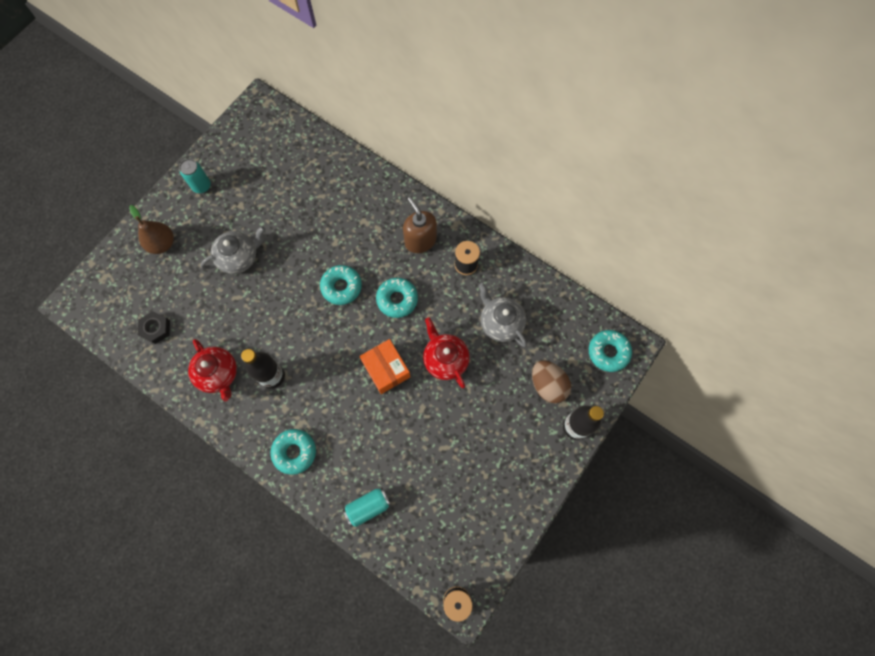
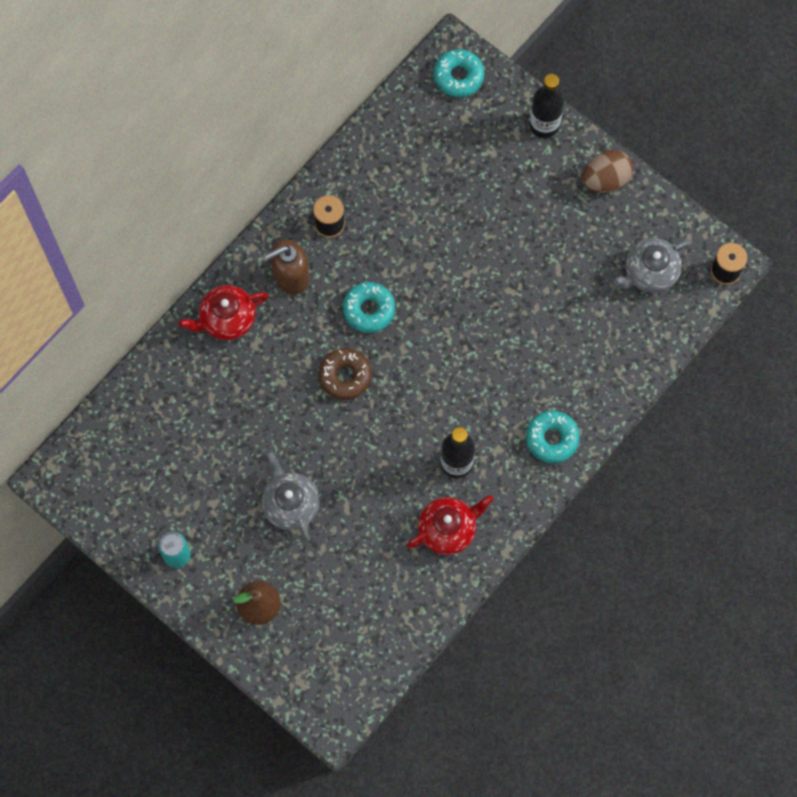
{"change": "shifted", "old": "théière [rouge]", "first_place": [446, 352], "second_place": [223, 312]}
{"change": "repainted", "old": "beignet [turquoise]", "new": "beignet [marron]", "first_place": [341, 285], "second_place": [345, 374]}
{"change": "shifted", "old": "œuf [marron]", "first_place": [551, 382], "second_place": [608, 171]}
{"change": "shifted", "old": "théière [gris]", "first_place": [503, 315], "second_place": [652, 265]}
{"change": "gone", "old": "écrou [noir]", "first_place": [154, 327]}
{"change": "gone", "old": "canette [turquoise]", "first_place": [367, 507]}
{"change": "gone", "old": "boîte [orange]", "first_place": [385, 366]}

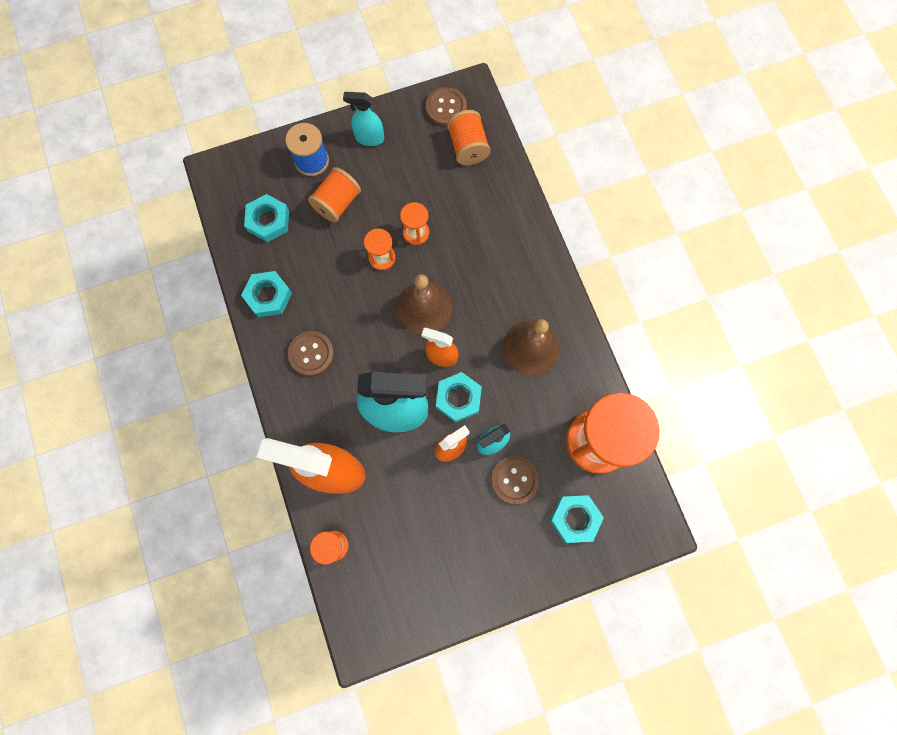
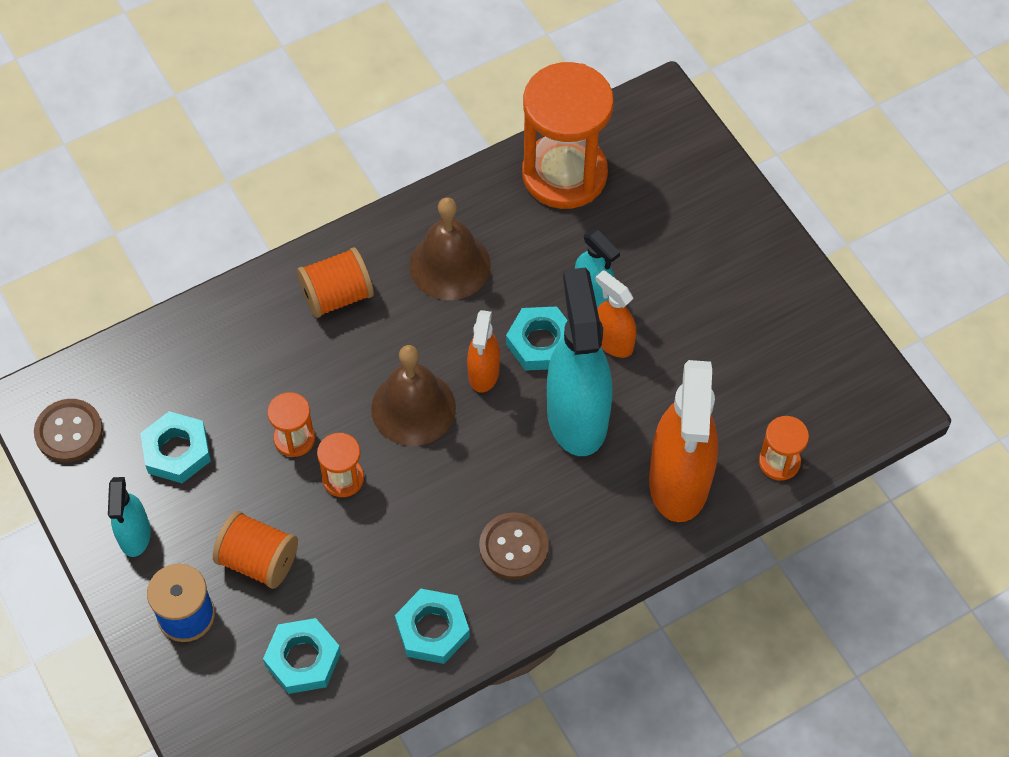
{"change": "shifted", "old": "écrou [turquoise]", "first_place": [577, 519], "second_place": [175, 447]}
{"change": "shifted", "old": "bobine [orange]", "first_place": [469, 137], "second_place": [335, 282]}
{"change": "gone", "old": "bouton [marron]", "first_place": [515, 480]}

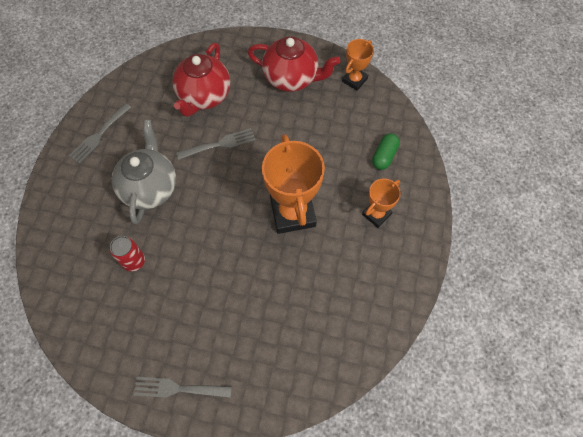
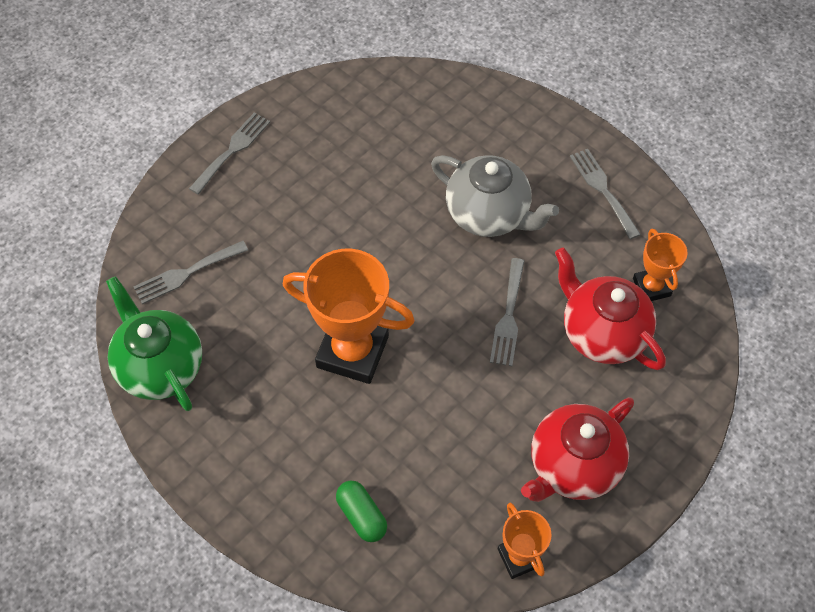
{"change": "new", "new": "théière [vert]", "second_place": [154, 343]}
{"change": "new", "new": "fourchette [gris]", "second_place": [190, 272]}
{"change": "shifted", "old": "trophée [orange]", "first_place": [381, 203], "second_place": [660, 265]}
{"change": "gone", "old": "canette [rouge]", "first_place": [127, 254]}

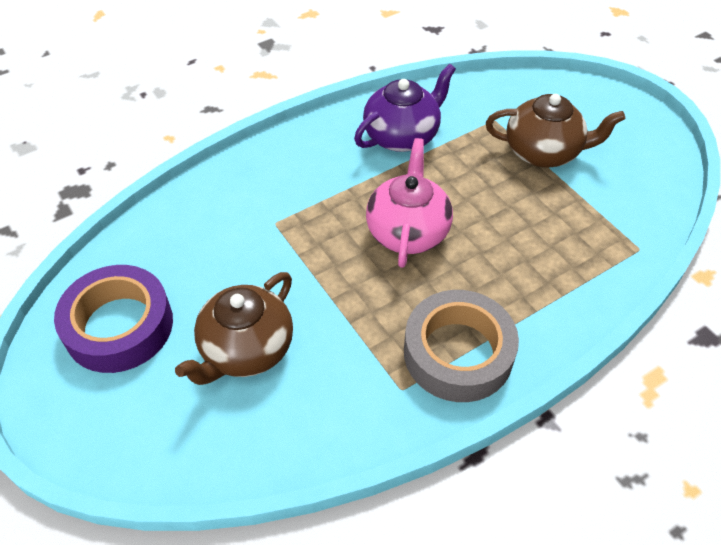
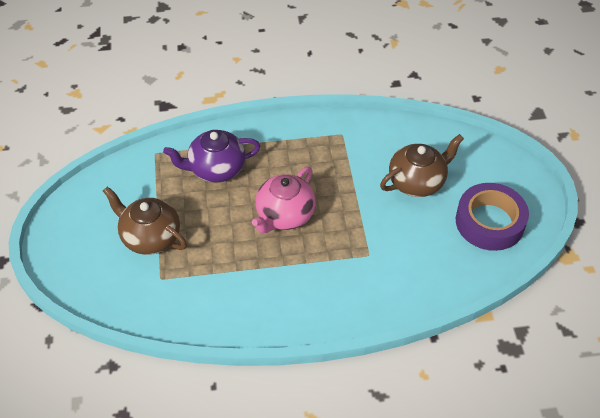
{"change": "shifted", "old": "théière [violet]", "first_place": [405, 108], "second_place": [211, 156]}
{"change": "gone", "old": "ruban adhésif [gris]", "first_place": [461, 346]}

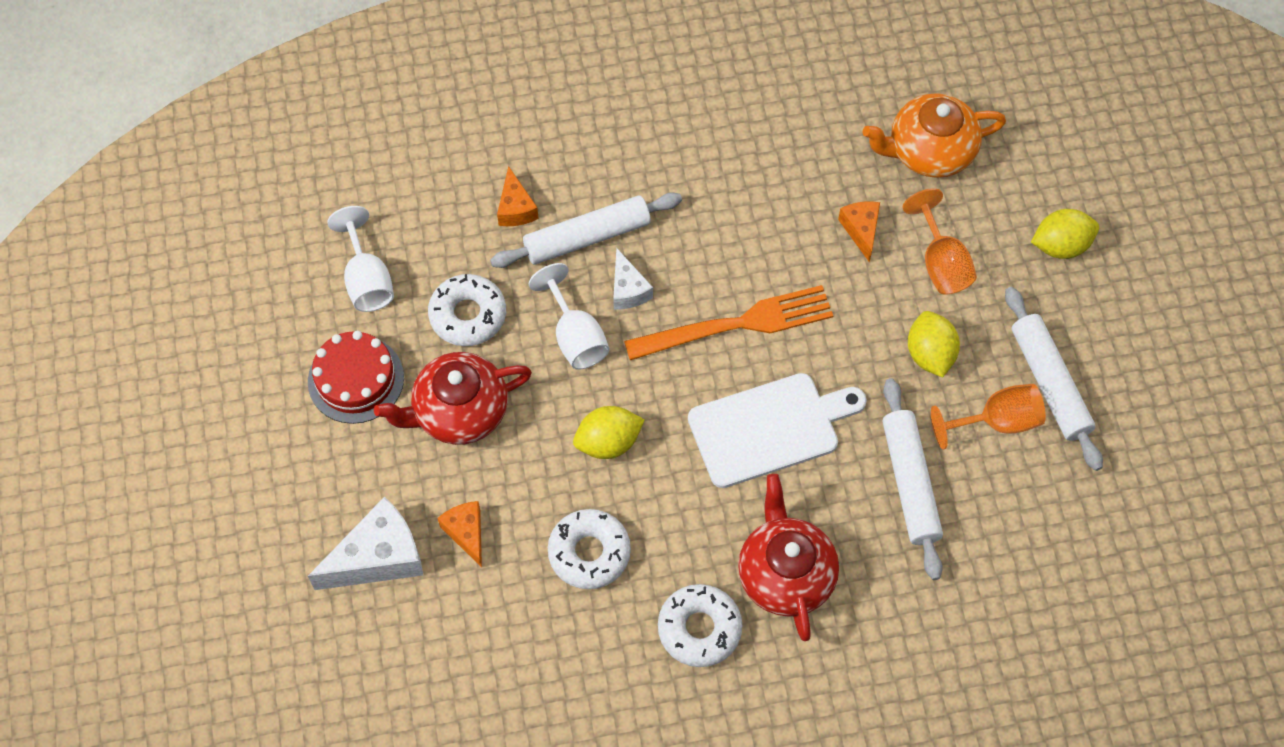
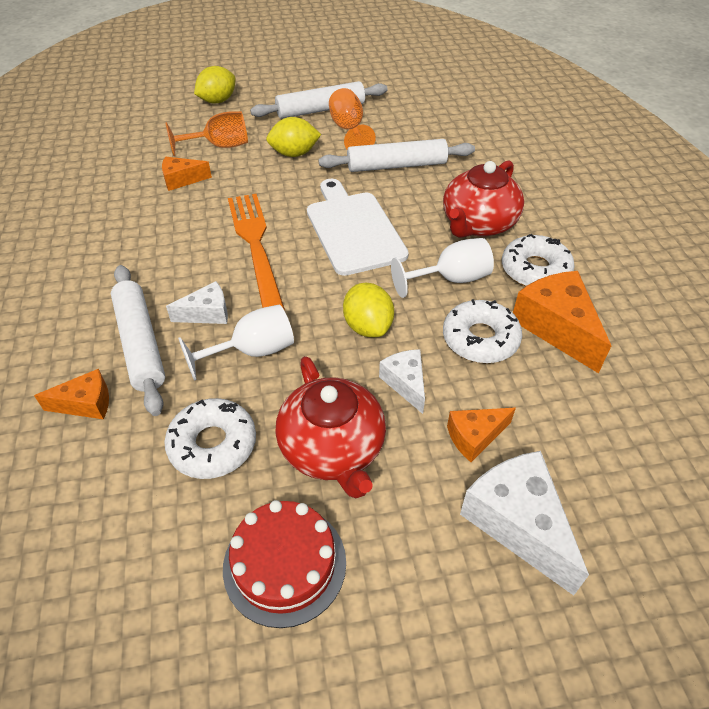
{"change": "rotated", "old": "citron [jaune]", "first_place": [1065, 234], "second_place": [215, 85], "degrees": 60}
{"change": "new", "new": "fromage [blanc]", "second_place": [402, 381]}
{"change": "shifted", "old": "verre à pied [blanc]", "first_place": [360, 259], "second_place": [442, 268]}
{"change": "rotated", "old": "théière [rouge]", "first_place": [788, 557], "second_place": [483, 199], "degrees": -45}
{"change": "new", "new": "fromage [orange]", "second_place": [562, 322]}
{"change": "gone", "old": "théière [orange]", "first_place": [934, 135]}

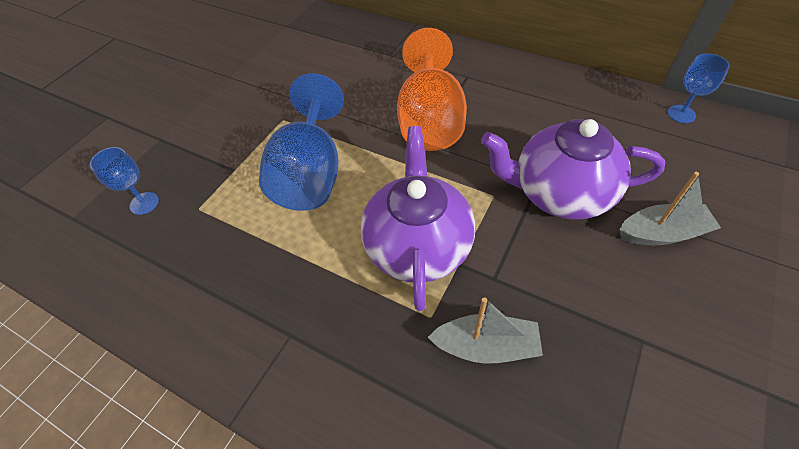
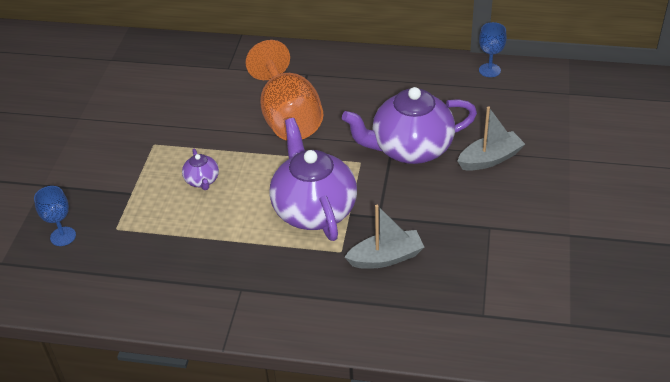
{"change": "swapped", "old": "verre à pied [bleu]", "new": "théière [violet]", "first_place": [301, 142], "second_place": [200, 169]}

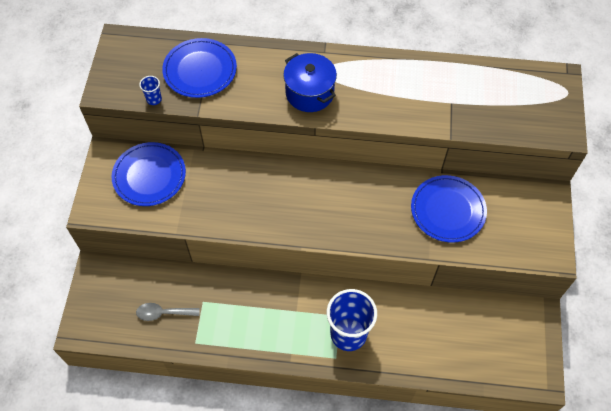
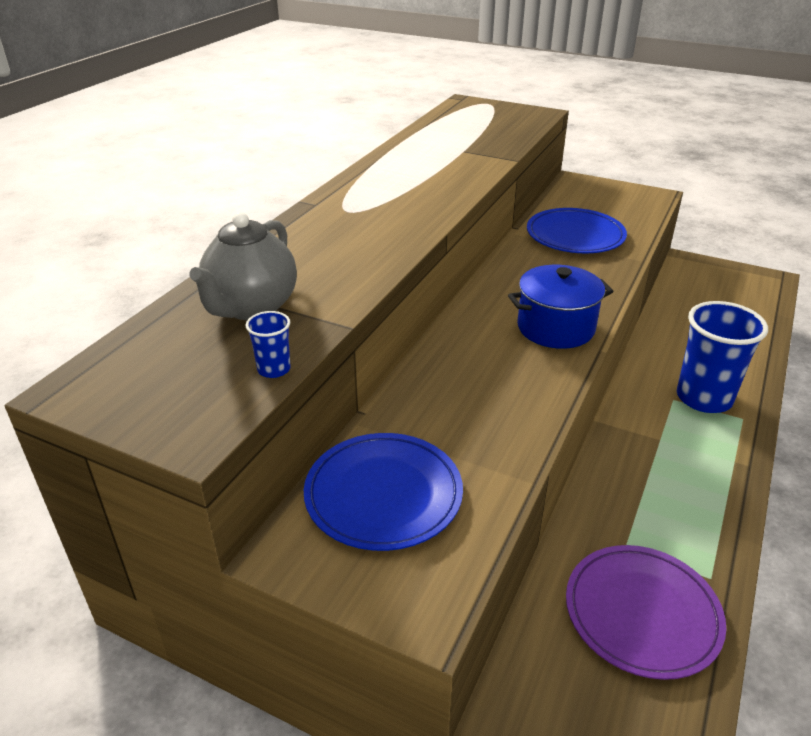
{"change": "swapped", "old": "assiette [bleu]", "new": "théière [gris]", "first_place": [199, 68], "second_place": [243, 266]}
{"change": "shifted", "old": "marmite [bleu]", "first_place": [310, 82], "second_place": [561, 307]}
{"change": "swapped", "old": "cuillère [gris]", "new": "assiette [violet]", "first_place": [168, 312], "second_place": [646, 612]}

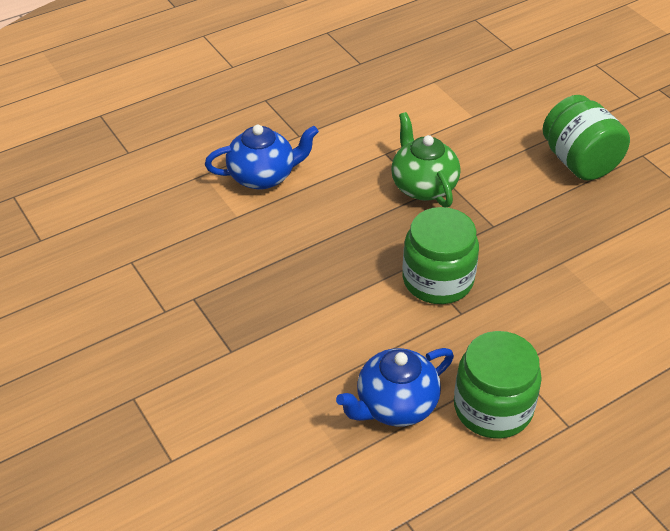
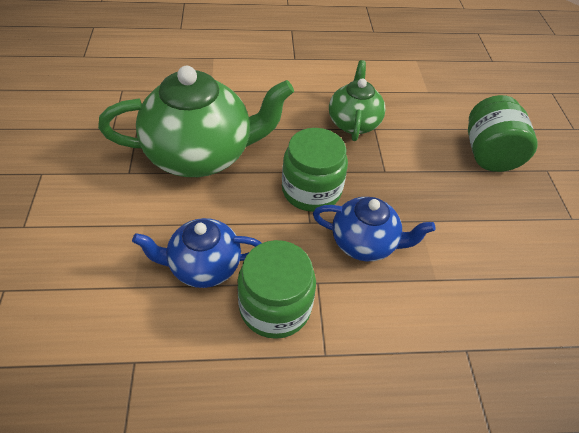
{"change": "new", "new": "théière [vert]", "second_place": [196, 121]}
{"change": "shifted", "old": "théière [bleu]", "first_place": [262, 157], "second_place": [374, 229]}

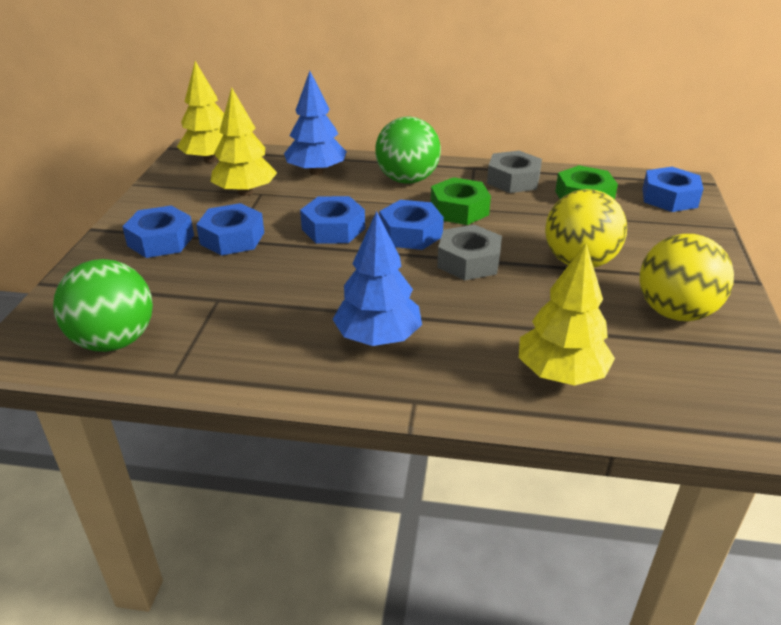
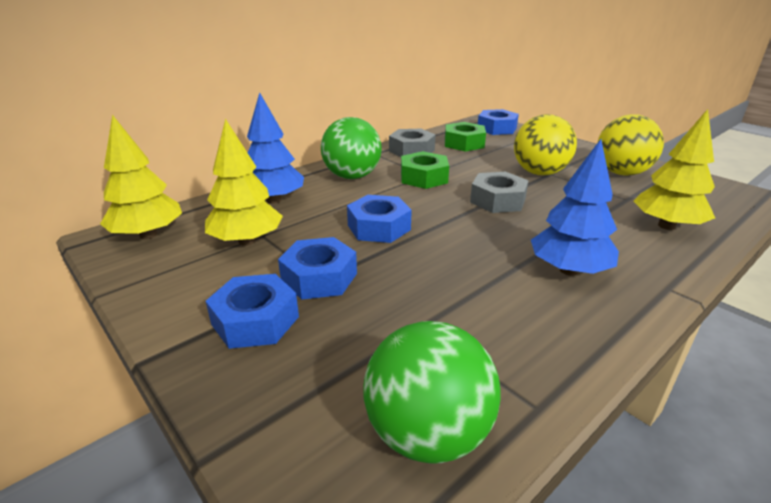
{"change": "gone", "old": "écrou [bleu]", "first_place": [411, 225]}

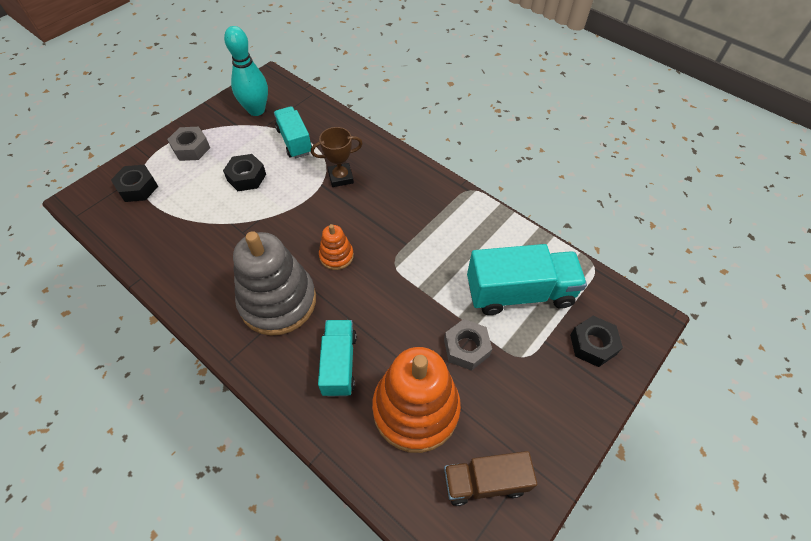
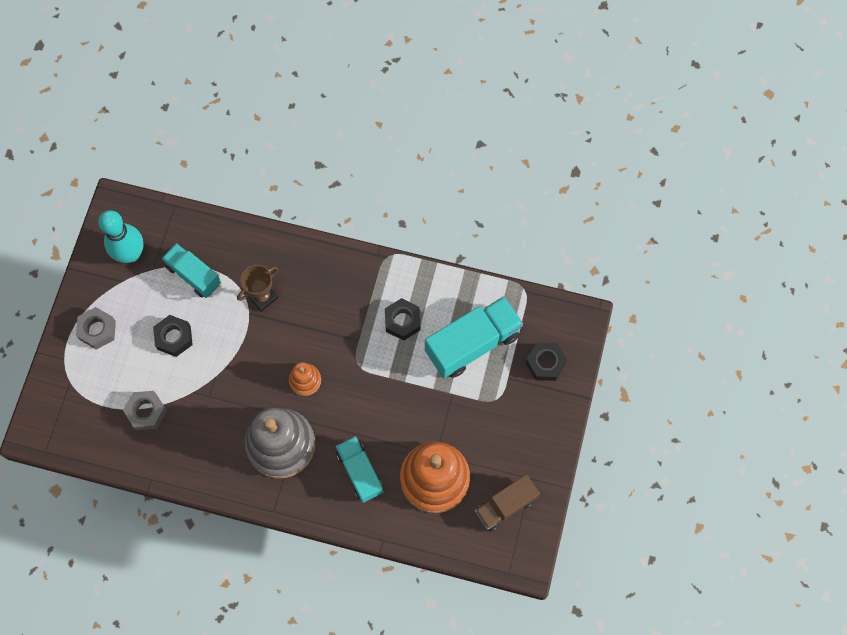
{"change": "shifted", "old": "écrou [gris]", "first_place": [468, 345], "second_place": [145, 410]}
{"change": "shifted", "old": "écrou [noir]", "first_place": [134, 183], "second_place": [403, 319]}

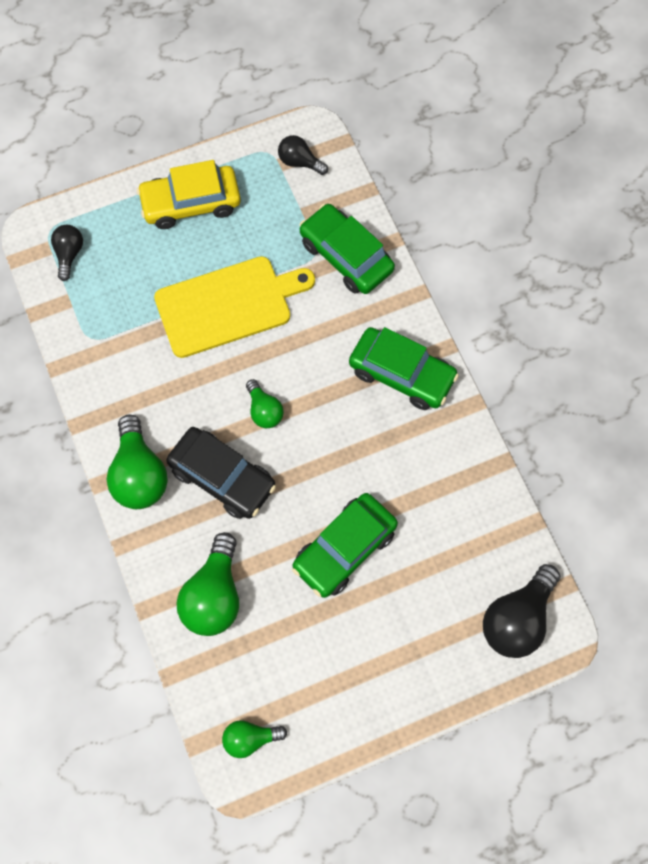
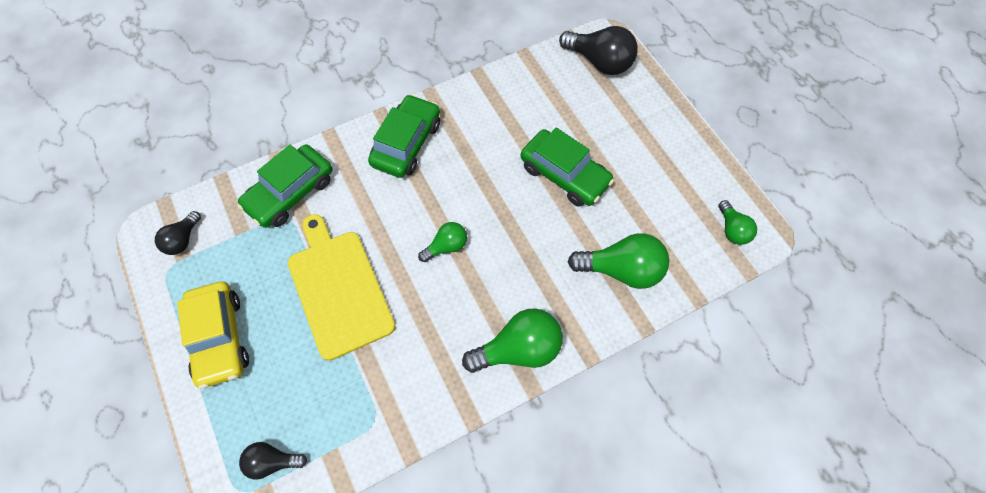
{"change": "gone", "old": "voiture [noir]", "first_place": [221, 473]}

